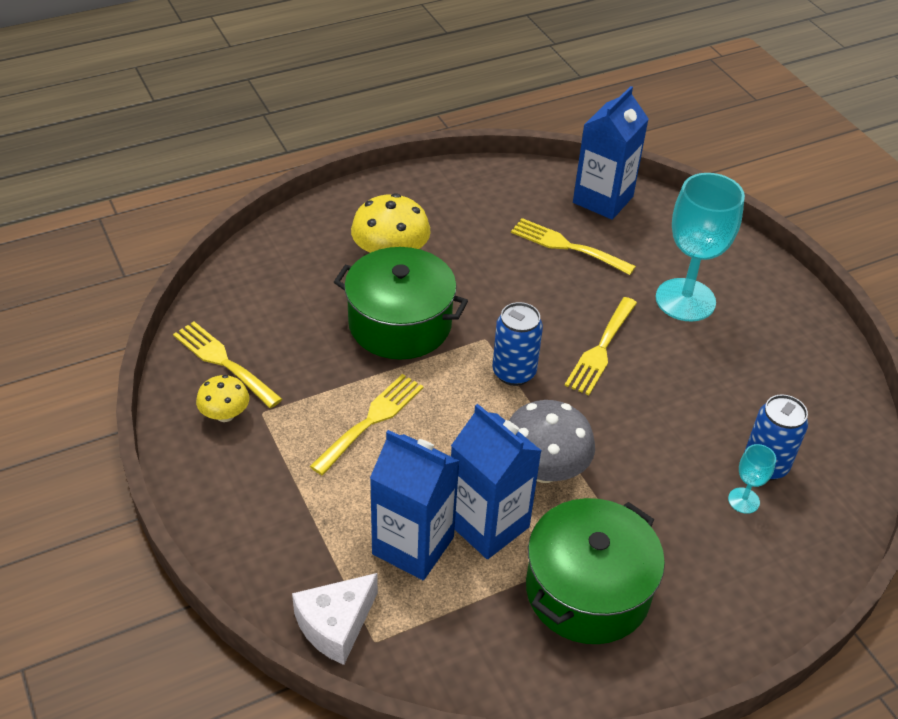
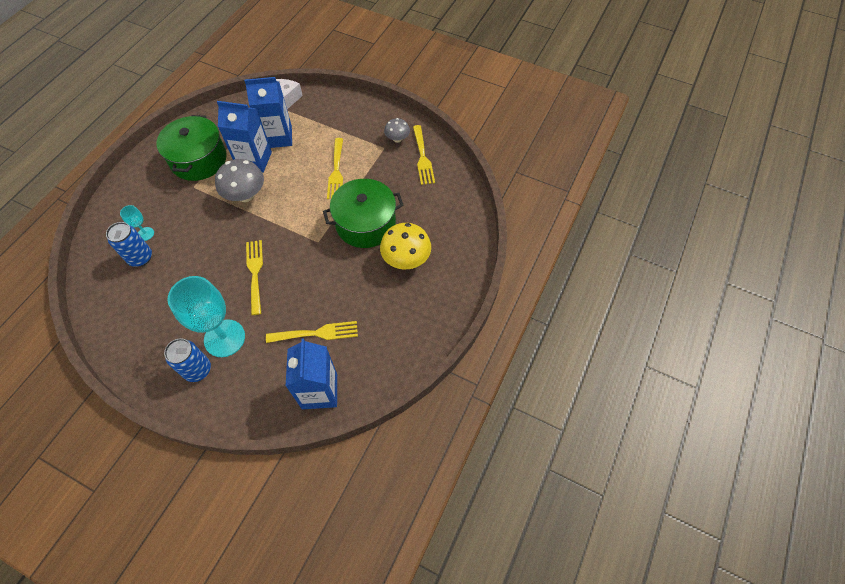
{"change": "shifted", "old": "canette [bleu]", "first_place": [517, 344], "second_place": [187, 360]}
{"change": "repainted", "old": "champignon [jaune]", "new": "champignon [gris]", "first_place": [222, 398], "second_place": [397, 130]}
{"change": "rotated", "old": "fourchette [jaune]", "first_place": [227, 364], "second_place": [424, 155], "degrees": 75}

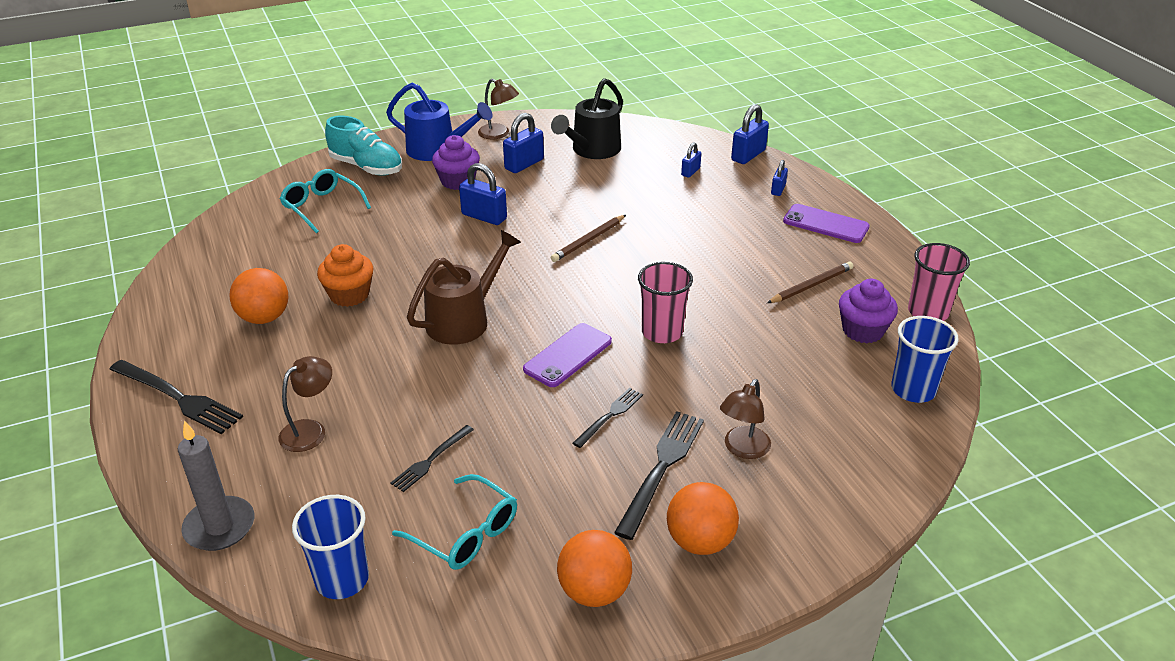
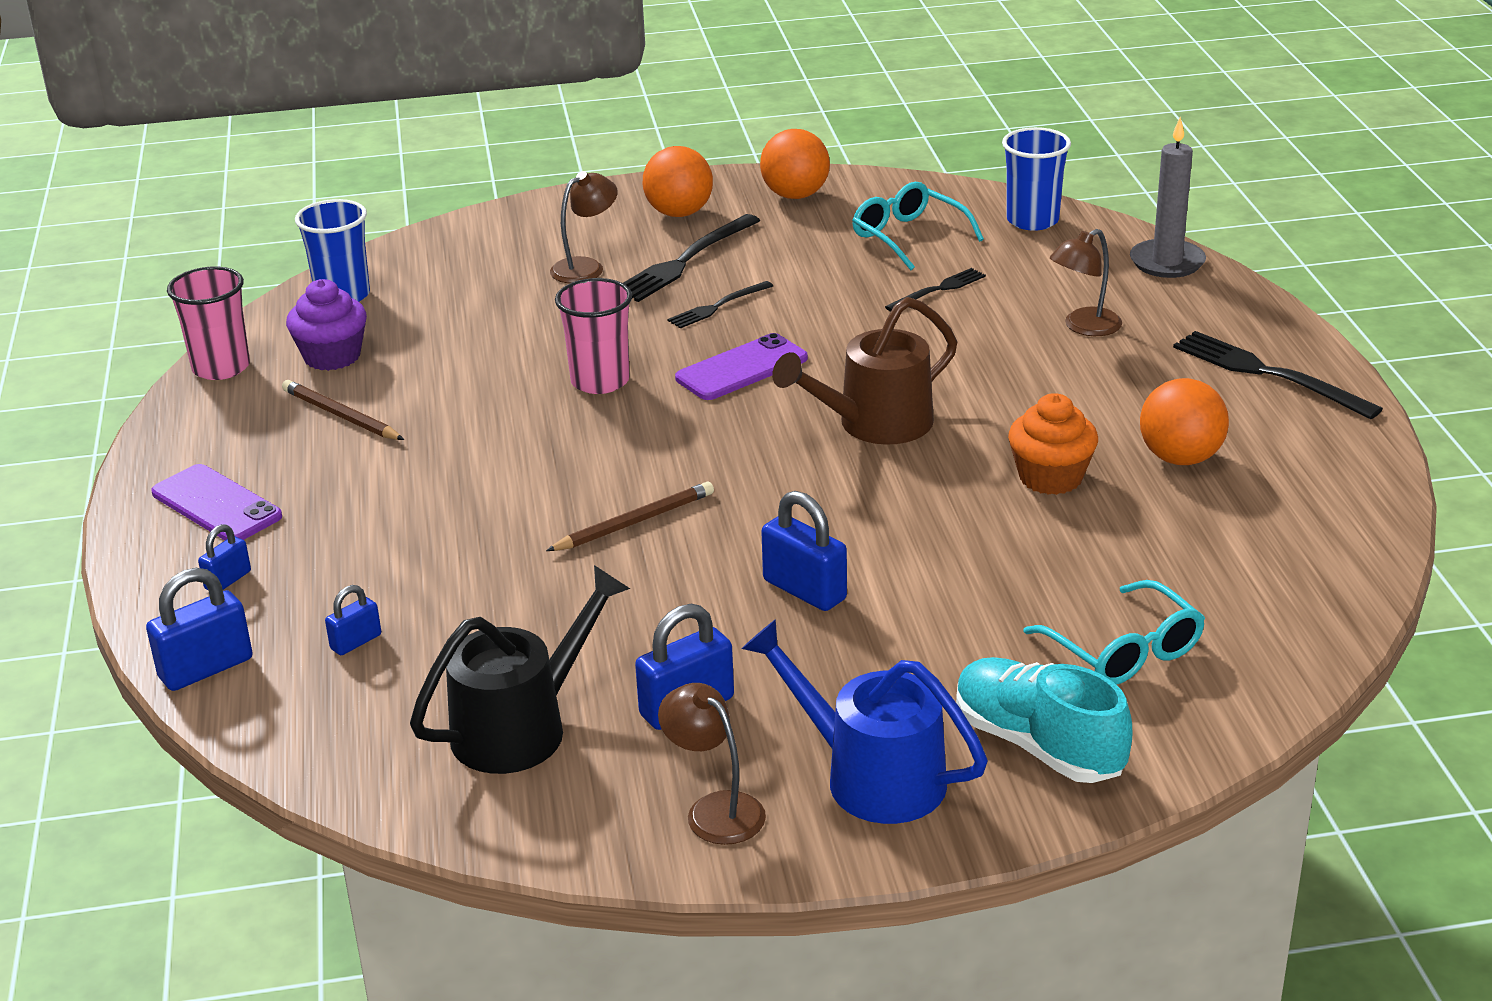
{"change": "rotated", "old": "crayon [marron]", "first_place": [810, 282], "second_place": [343, 410], "degrees": 60}
{"change": "gone", "old": "muffin [violet]", "first_place": [456, 162]}

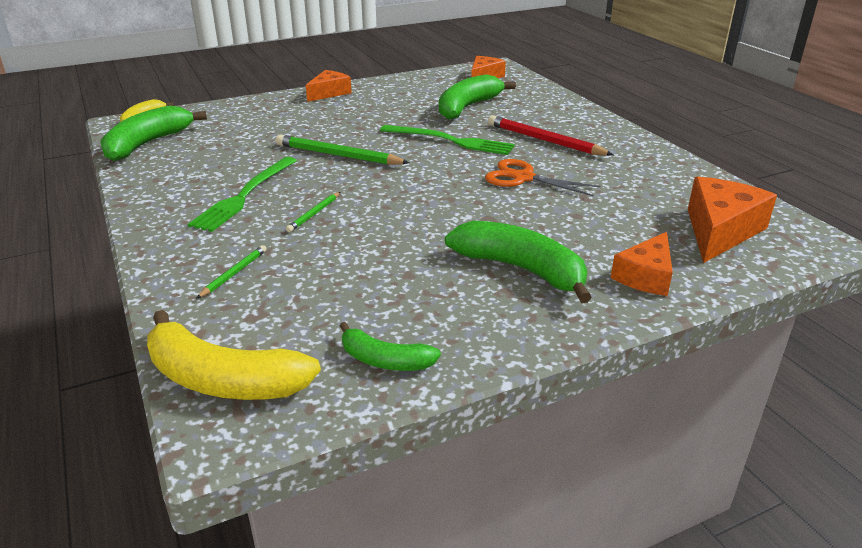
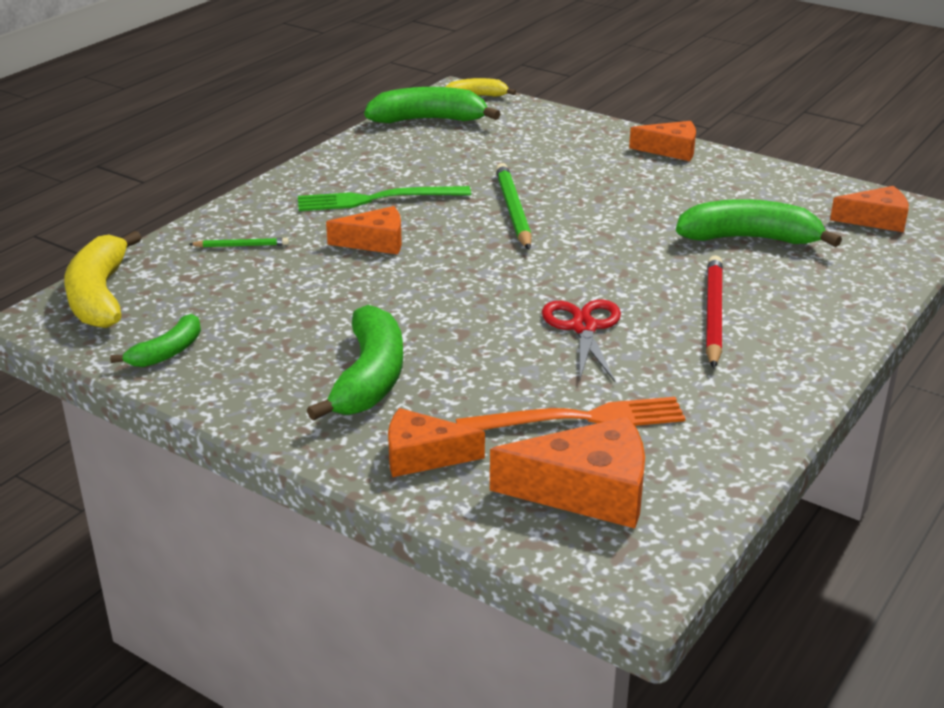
{"change": "rotated", "old": "banane [vert]", "first_place": [390, 346], "second_place": [155, 340], "degrees": -135}
{"change": "swapped", "old": "crayon [vert]", "new": "fromage [orange]", "first_place": [313, 212], "second_place": [364, 230]}
{"change": "new", "new": "fourchette [orange]", "second_place": [571, 413]}
{"change": "repainted", "old": "ciseaux [orange]", "new": "ciseaux [rouge]", "first_place": [543, 177], "second_place": [581, 340]}
{"change": "gone", "old": "fourchette [vert]", "first_place": [447, 140]}

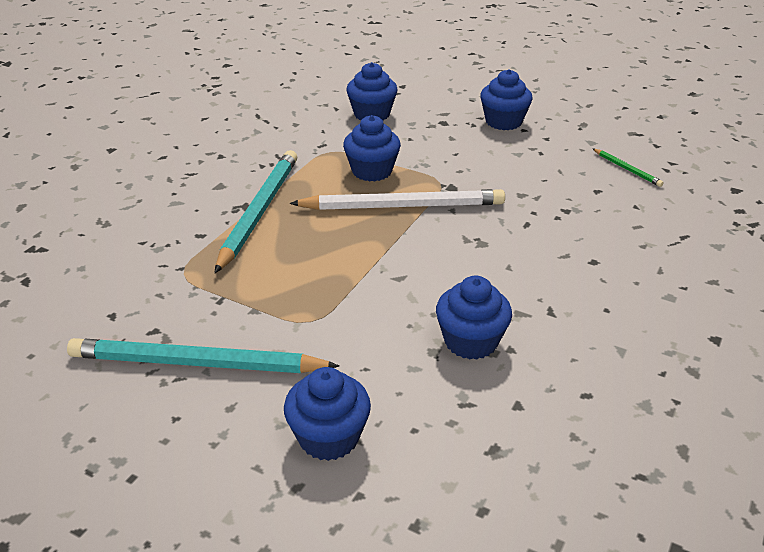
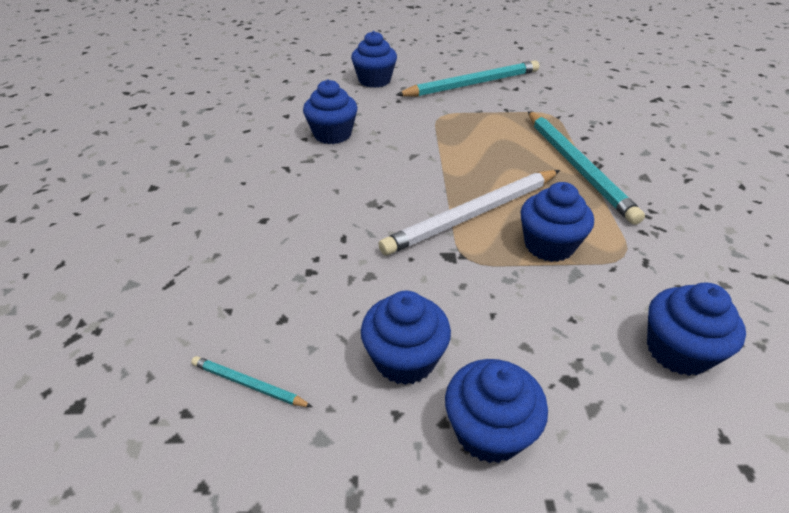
{"change": "repainted", "old": "crayon [vert]", "new": "crayon [turquoise]", "first_place": [628, 167], "second_place": [251, 381]}
{"change": "new", "new": "muffin [bleu]", "second_place": [406, 338]}

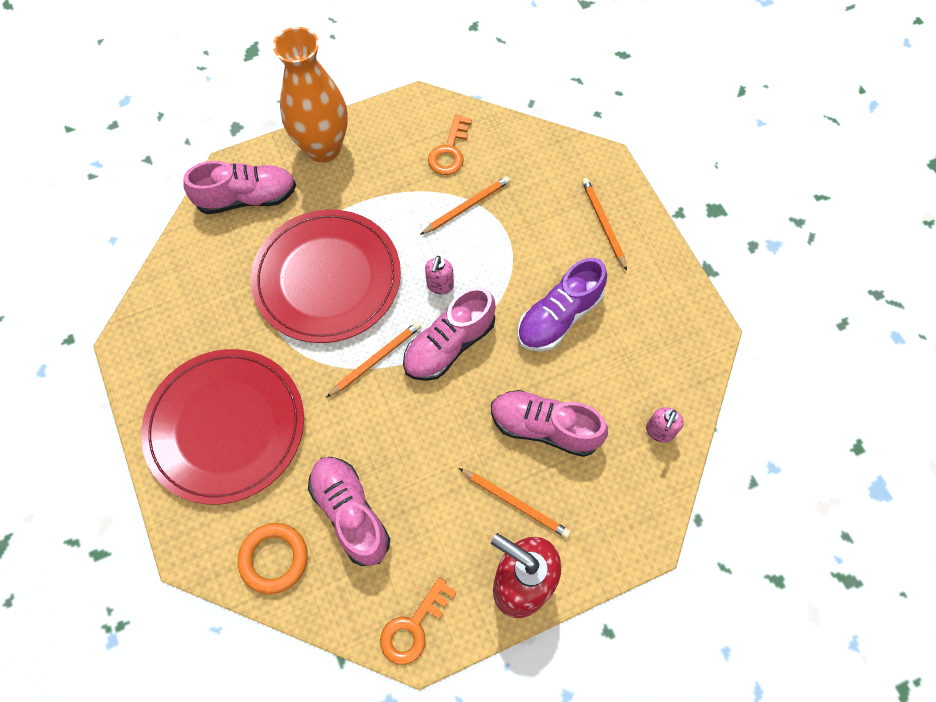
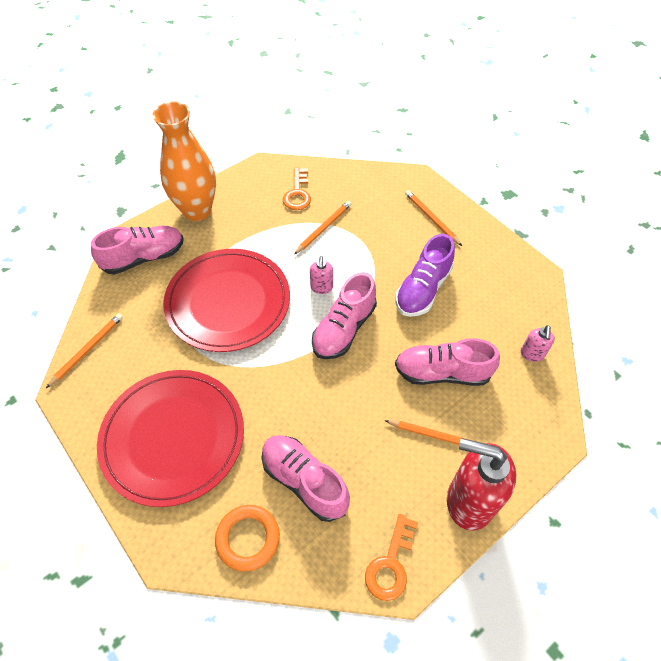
{"change": "shifted", "old": "crayon [orange]", "first_place": [373, 360], "second_place": [84, 350]}

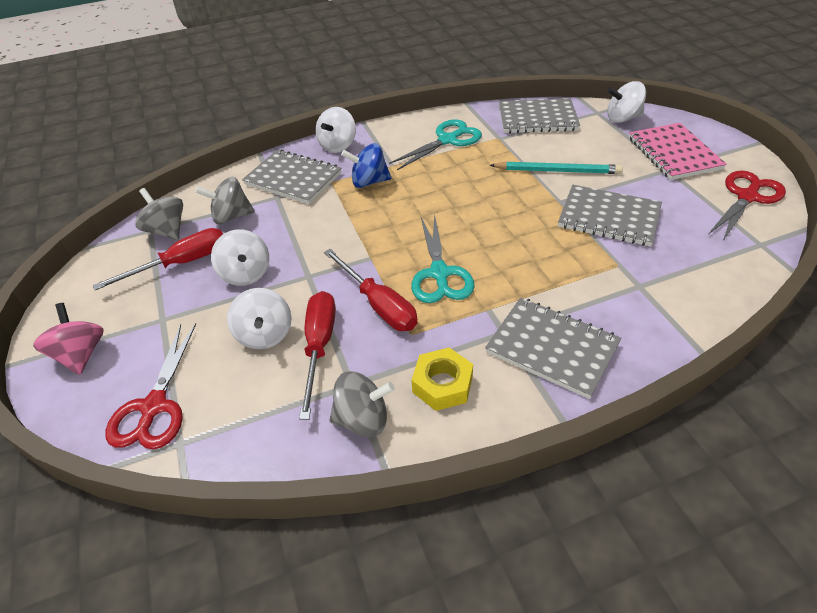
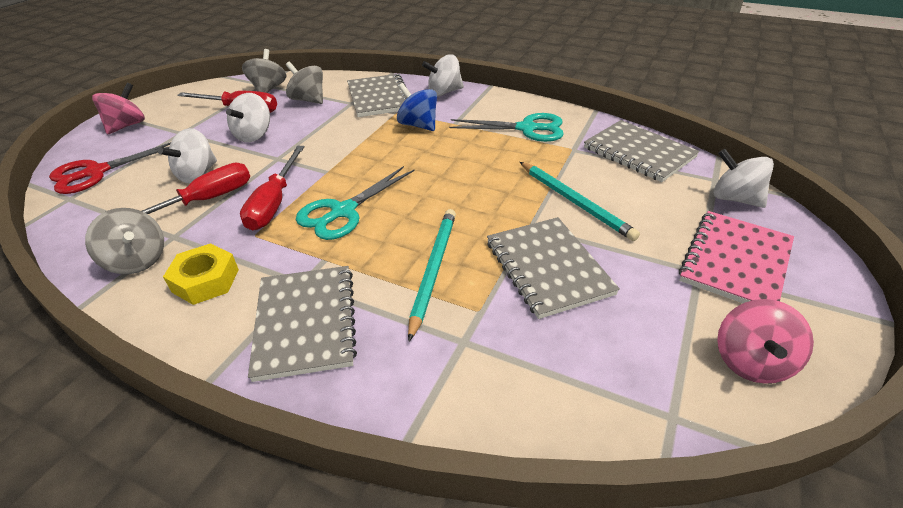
{"change": "new", "new": "crayon [turquoise]", "second_place": [432, 275]}
{"change": "swapped", "old": "ciseaux [rouge]", "new": "toupie [rose]", "first_place": [747, 206], "second_place": [765, 341]}

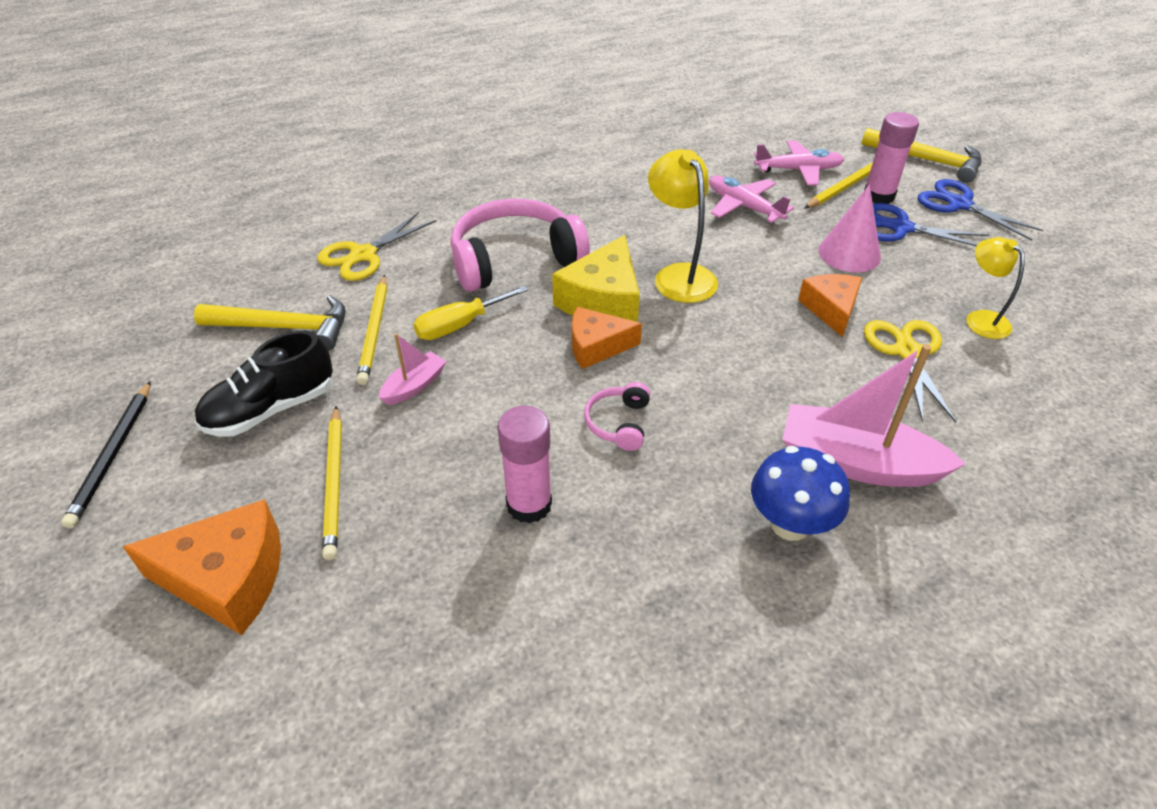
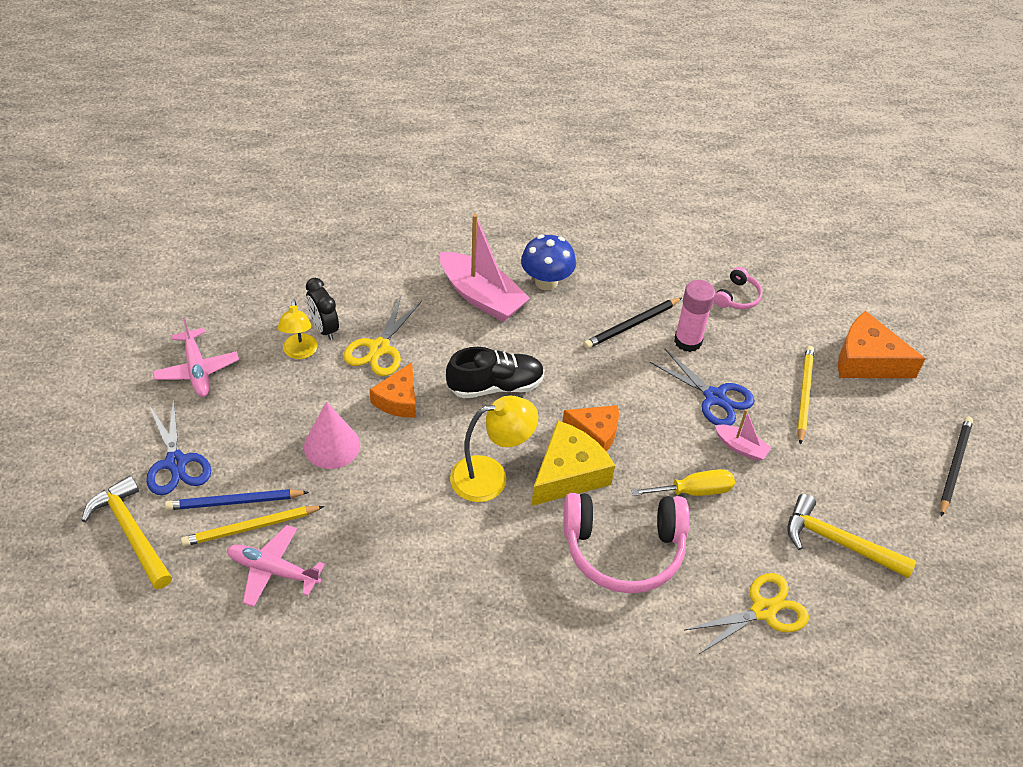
{"change": "shifted", "old": "avion [rose]", "first_place": [751, 199], "second_place": [195, 357]}
{"change": "swapped", "old": "bâton de colle [rose]", "new": "crayon [bleu]", "first_place": [891, 158], "second_place": [237, 499]}
{"change": "new", "new": "réveil [noir]", "second_place": [322, 309]}
{"change": "shifted", "old": "chaussure [noir]", "first_place": [264, 383], "second_place": [495, 373]}
{"change": "rotated", "old": "lampe [jaune]", "first_place": [683, 226], "second_place": [494, 449], "degrees": -105}
{"change": "new", "new": "crayon [noir]", "second_place": [633, 323]}
{"change": "shifted", "old": "ciseaux [bleu]", "first_place": [931, 224], "second_place": [702, 387]}
{"change": "shifted", "old": "casque audio [rose]", "first_place": [617, 416], "second_place": [738, 288]}
{"change": "rotated", "old": "bateau [rose]", "first_place": [413, 369], "second_place": [743, 435], "degrees": -120}
{"change": "gone", "old": "crayon [jaune]", "first_place": [372, 330]}

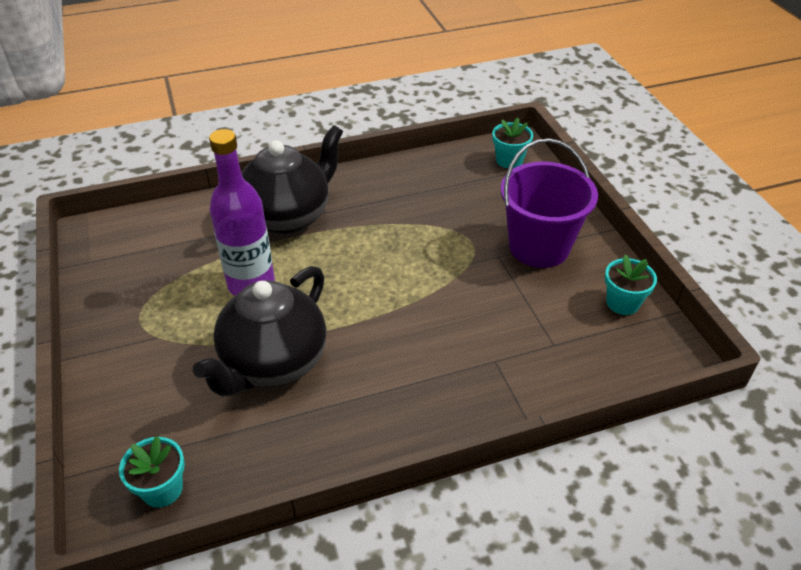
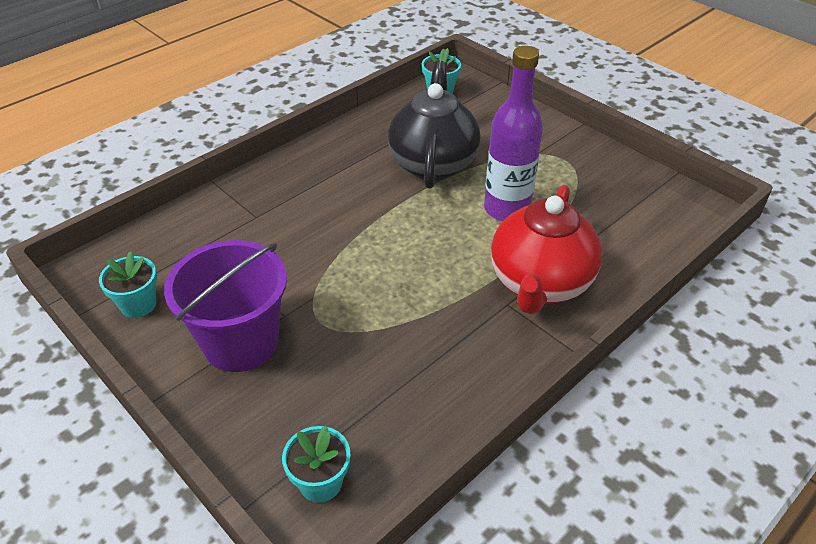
{"change": "repainted", "old": "théière [noir]", "new": "théière [rouge]", "first_place": [292, 180], "second_place": [546, 249]}

